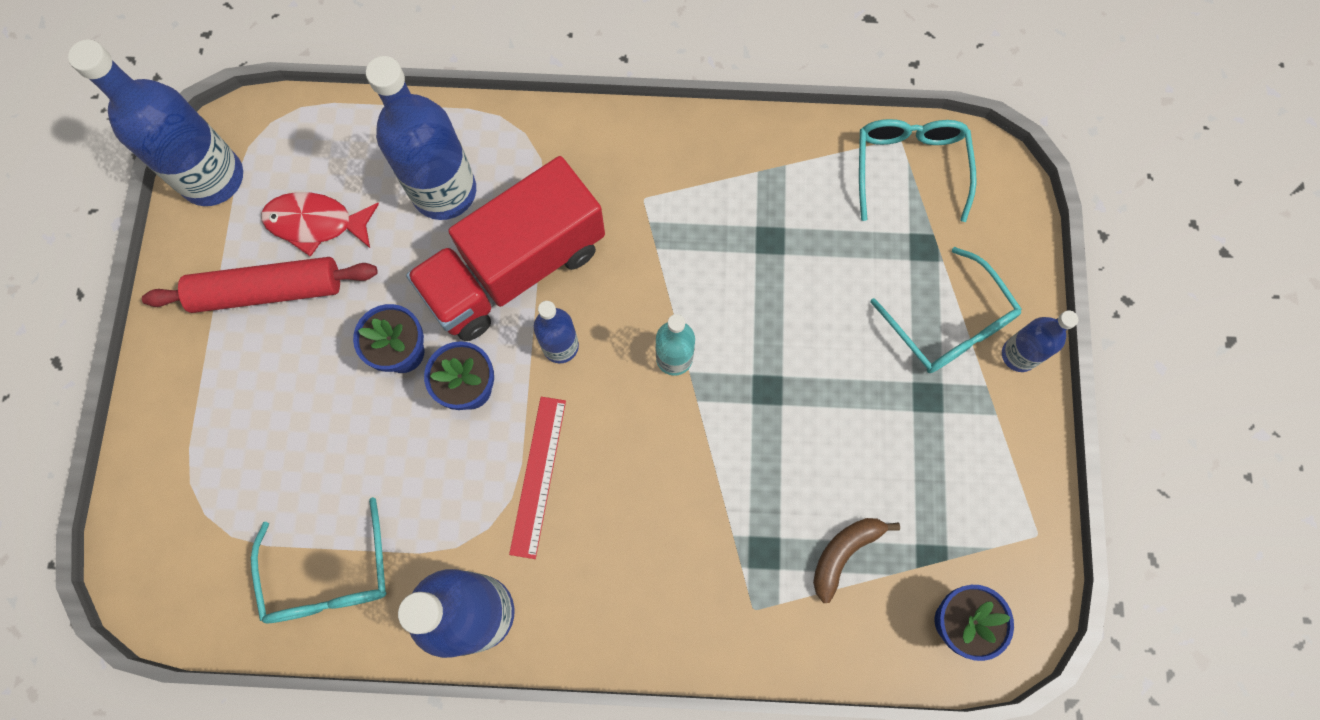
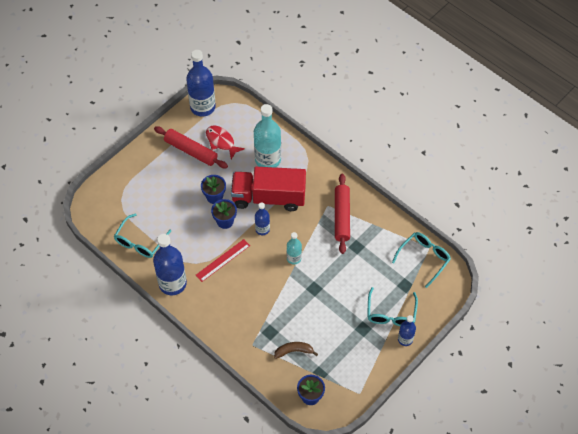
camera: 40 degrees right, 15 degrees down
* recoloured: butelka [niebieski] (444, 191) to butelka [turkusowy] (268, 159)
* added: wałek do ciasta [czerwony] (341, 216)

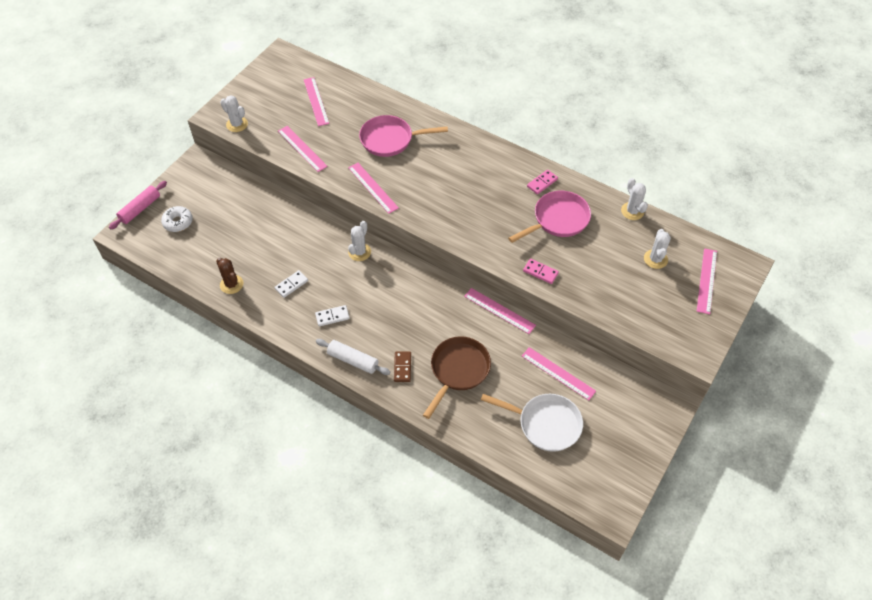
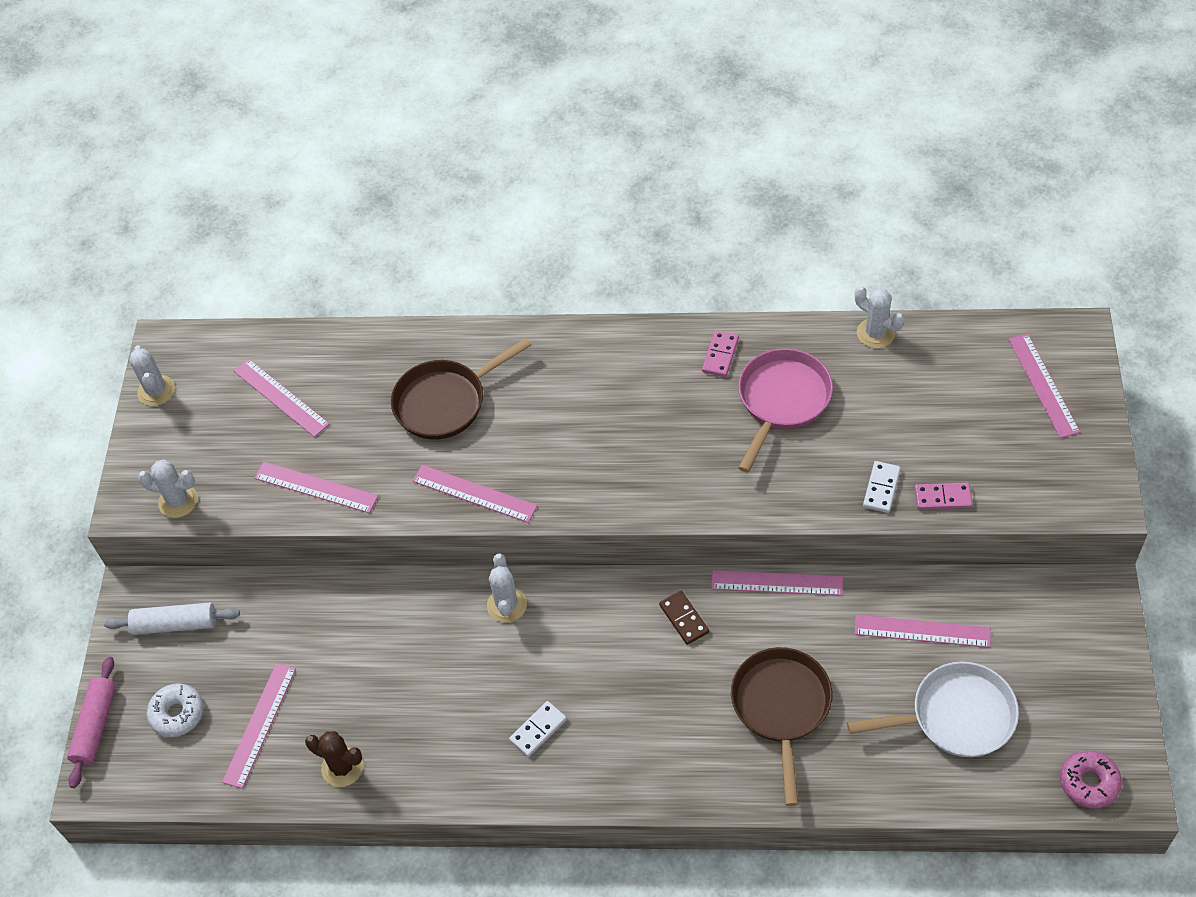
camera: 25 degrees left, 0 degrees up
* recoloured: patelnia [różowy] (390, 139) to patelnia [brązowy] (445, 402)
* moved: kaktus [biały] (655, 259) to (156, 391)
* moved: kostka domina [różowy] (540, 272) to (943, 498)
* moved: kostka domina [biały] (291, 285) to (881, 488)
* moved: wałek do ciasta [biały] (353, 360) to (175, 624)
* moved: kostka domina [brązowy] (402, 367) to (684, 619)
* added: linijka [różowy] (260, 724)
* added: donut [różowy] (1088, 783)

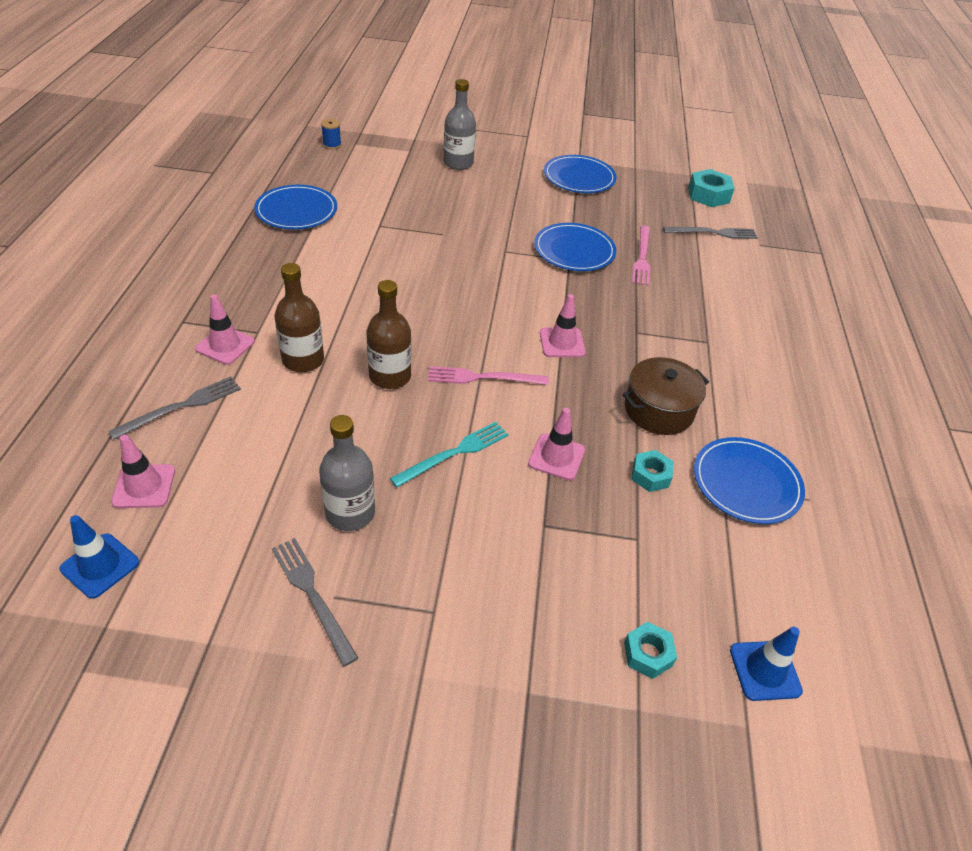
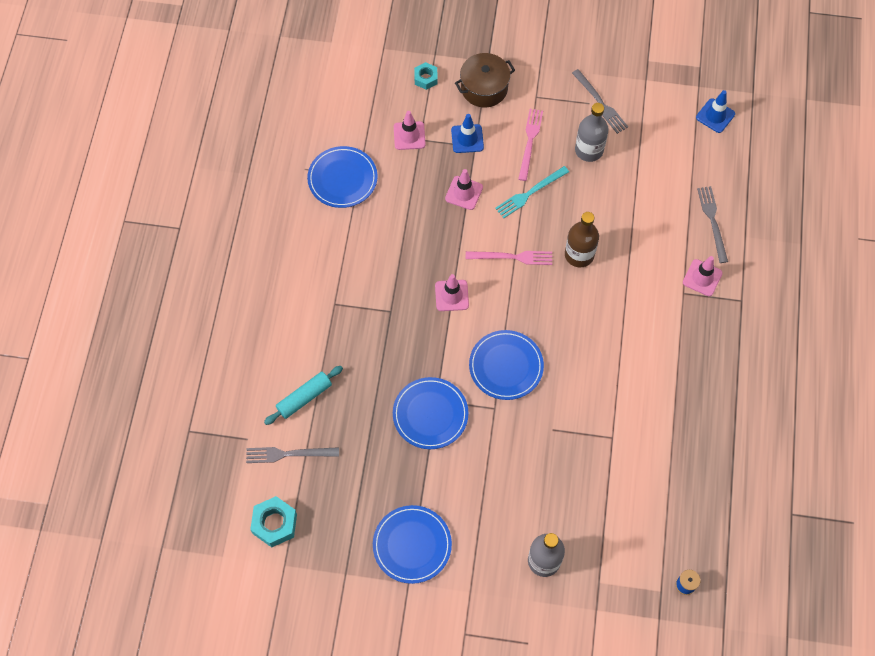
camera: 175 degrees left, 20 degrees up
* moved: talerz [niebieski] (296, 210) to (506, 366)
* moved: widelec [różowy] (642, 257) to (530, 142)
* removed: butelka [brązowy] (303, 360)
* moved: garnek [brązowy] (658, 410) to (484, 88)
* turned: widelec [szary] (181, 406) = (712, 221) 120 degrees clockwise
* moved: pachołek [różowy] (144, 486) to (409, 136)
* removed: nakrętka [turkusowy] (650, 475)
* moved: pachołek [niebieski] (765, 670) to (467, 139)
* added: wałek do ciasta [turkusowy] (304, 398)

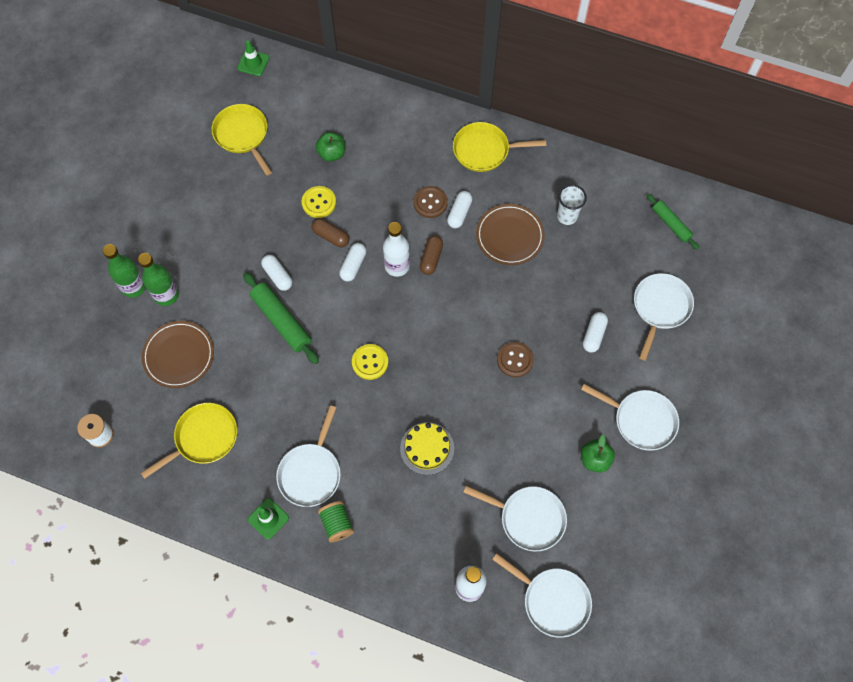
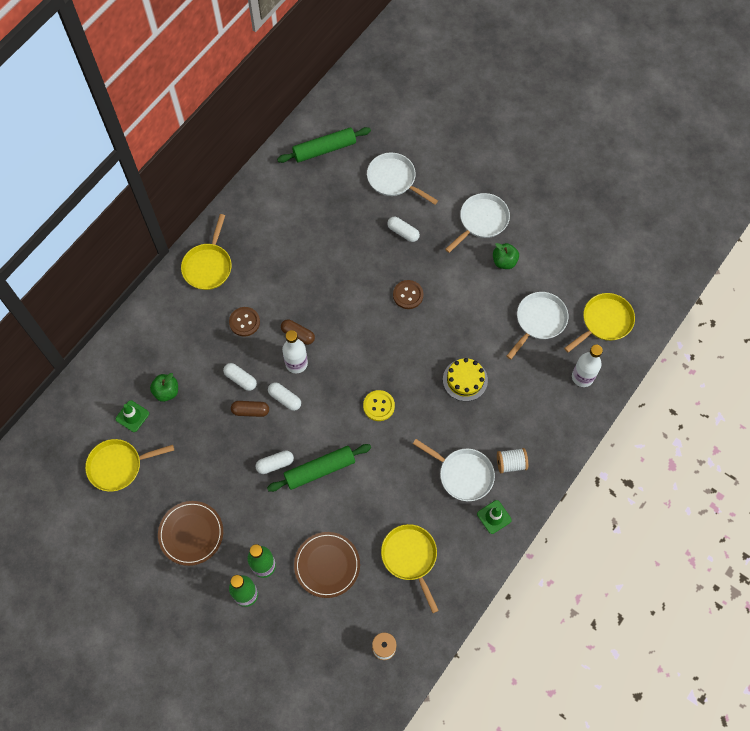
camera: 75 degrees left, 0 degrees up
* moved: pachołek [zielony] (253, 63) to (132, 416)
* removed: szklanka [biały] (567, 216)
* removed: guzik [żółty] (319, 202)
* moved: kapsułka [biały] (459, 213) to (240, 379)
* resized: wałek do ciasta [zielony] (671, 224) = (324, 149) x1.56
* moved: talerz [brązowy] (509, 236) to (191, 533)
* turned: kapsułka [brązowy] (331, 236) = (250, 411) 45 degrees clockwise
* recoloured: szpulka [zielony] (337, 524) to szpulka [biały] (511, 463)
* recoloured: patelnia [biały] (552, 600) to patelnia [żółty] (604, 322)

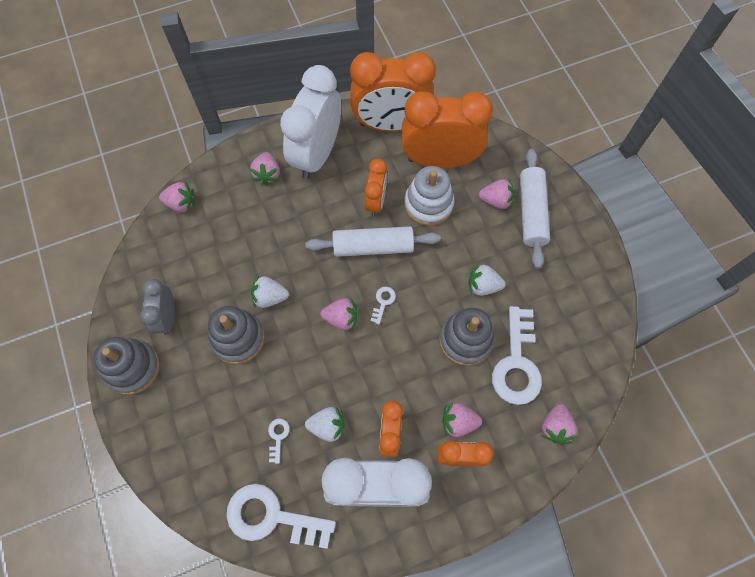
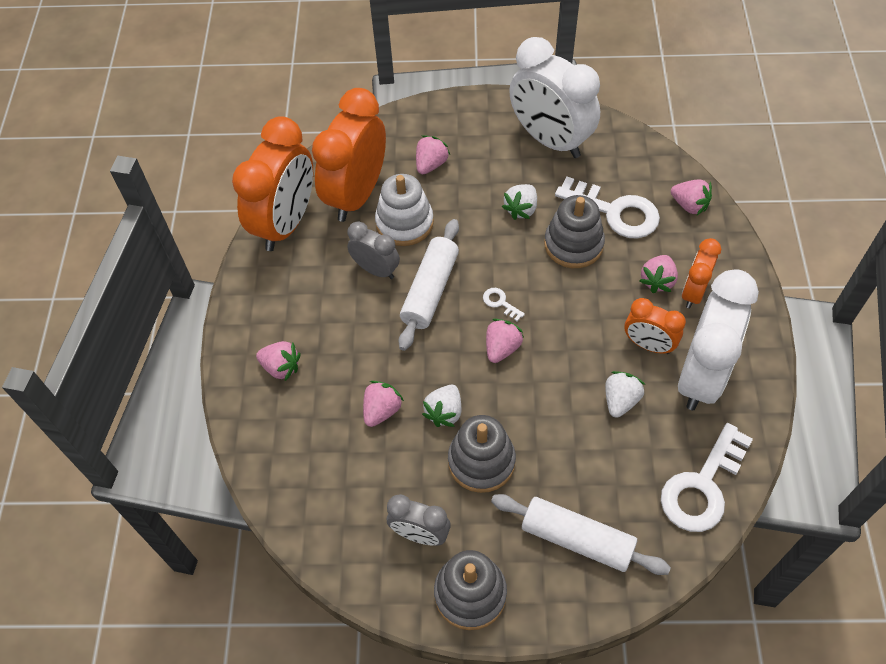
camera: 65 degrees left, 10 degrees down
* moved: budzik [biały] (317, 154) to (550, 140)
* moved: wałek do ciasta [biały] (531, 212) to (577, 539)
* recoloured: budzik [pomarańczowy] (376, 201) to budzik [szary] (376, 269)
* moved: truskawka [różowy] (181, 203) to (382, 410)
* removed: klucz [biały] (278, 437)

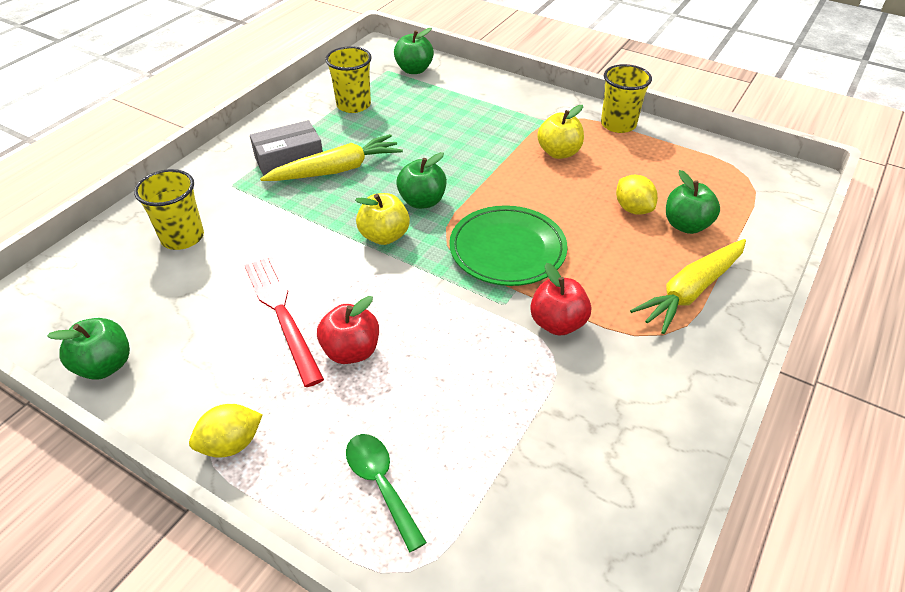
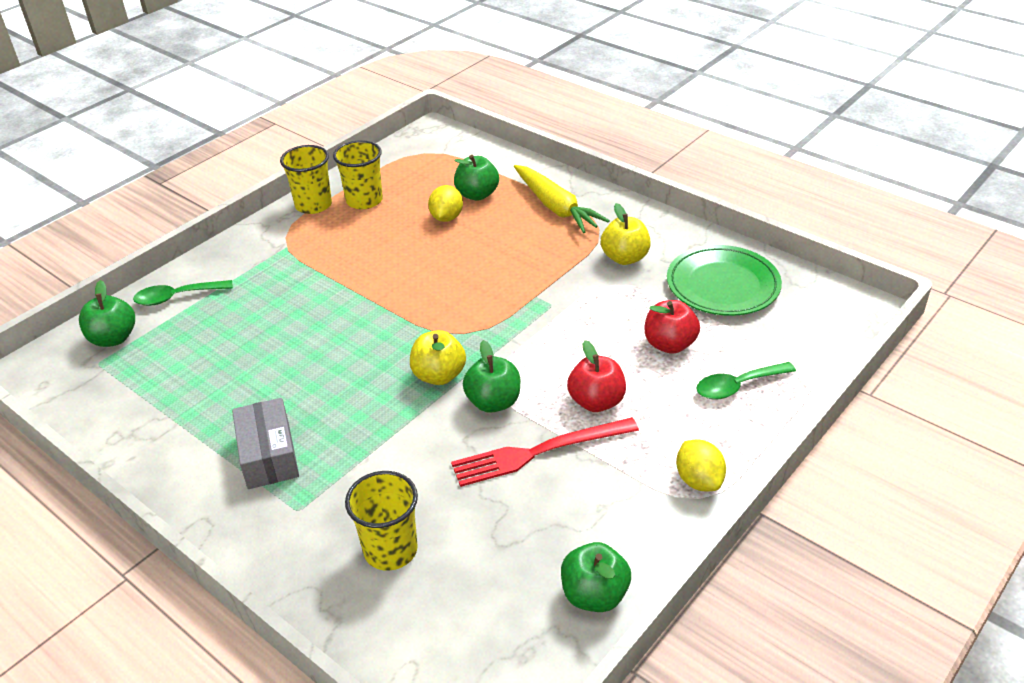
camera: 80 degrees left, 5 degrees down
* moved: szklanka [żółty] (353, 105) to (364, 200)
* moved: jabłko [żółty] (559, 152) to (625, 258)
* removed: marchewka [żółty] (336, 170)
* moved: jabłko [zielony] (422, 201) to (493, 402)
* turned: cytryna [żółty] (633, 209) = (446, 217) 60 degrees counterclockwise
* moved: talerz [zielony] (507, 250) to (722, 285)
* moved: jabłko [czerwony] (557, 323) to (669, 344)
* added: łyżka [zielony] (177, 297)

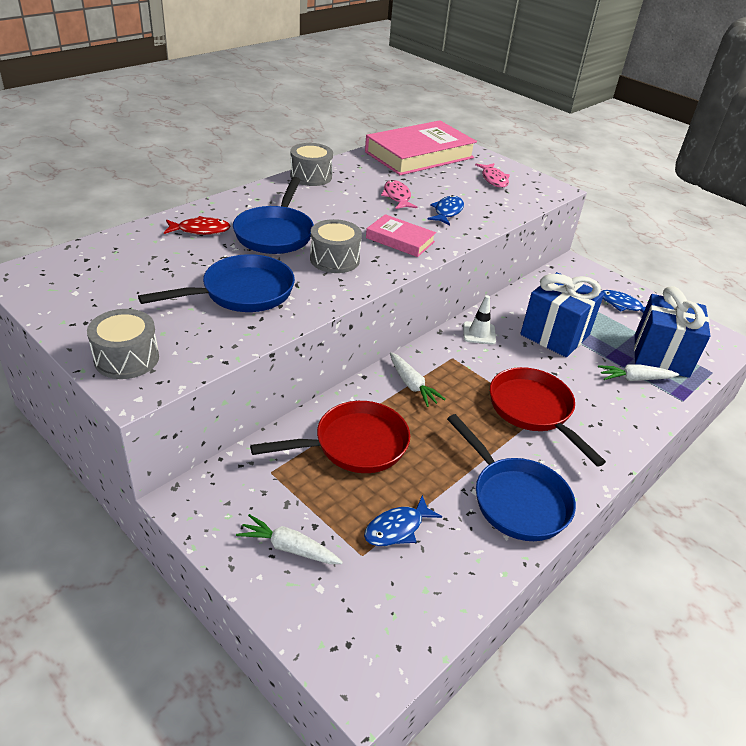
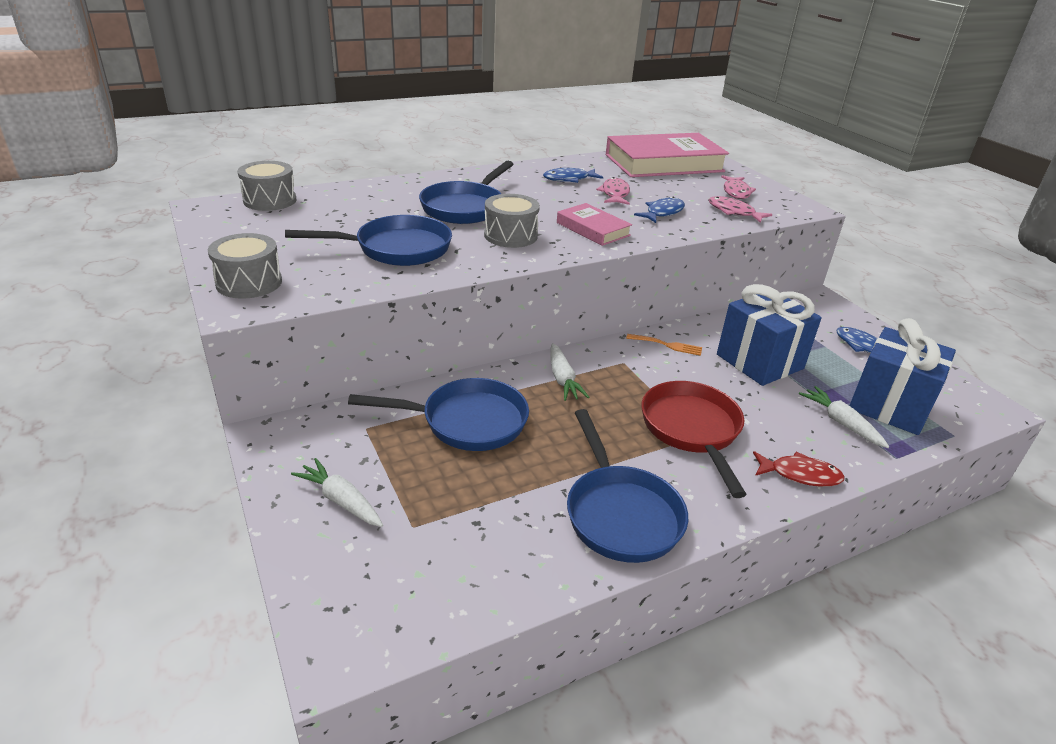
camera: 20 degrees right, 5 degrees down
* moved: bęben [szary] (311, 176) to (270, 200)
* moved: ryba [czerwony] (200, 230) to (800, 474)
* replaced: pachołek [biały] (479, 333) to widelec [pomarańczowy] (667, 345)
* turned: marchewka [biały] (635, 379) = (841, 423) 45 degrees clockwise
* recoloured: patelnia [czerwony] (354, 445) to patelnia [niebieski] (467, 422)
* moved: ryba [niebieski] (397, 528) to (569, 179)
* added: ryba [różowy] (733, 212)

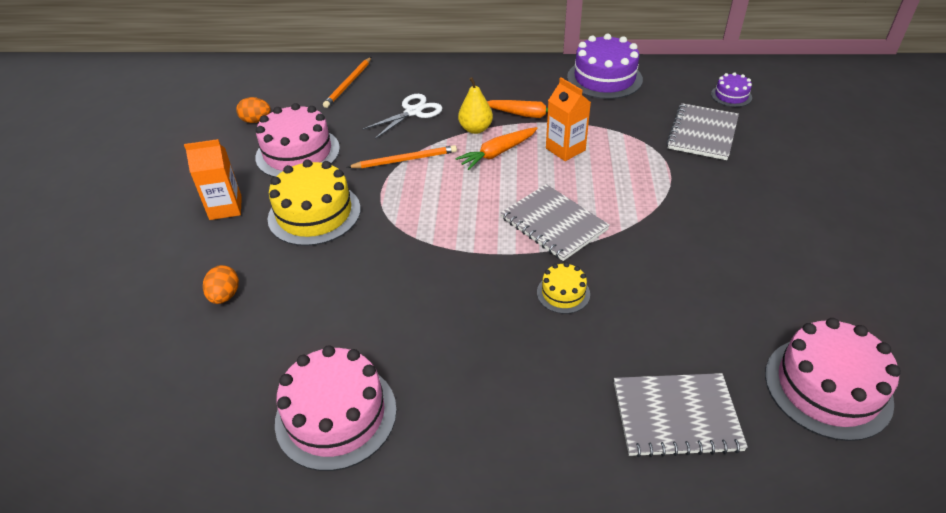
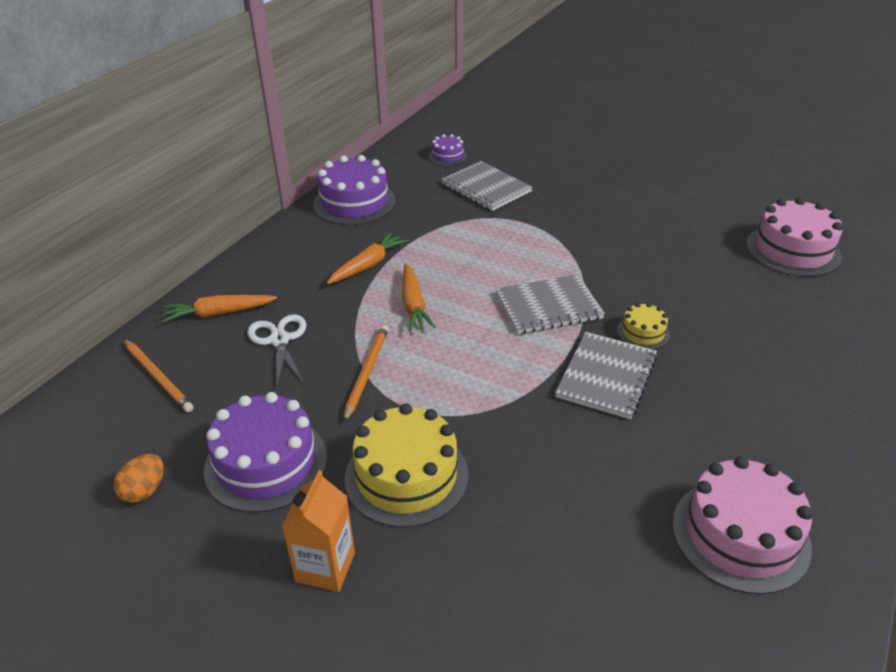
camera: 65 degrees left, 5 degrees down
* removed: gruszka [żółty] (475, 129)
* removed: karton mleka [pomarańczowy] (565, 149)
* recoloured: tort [różowy] (298, 153) to tort [fioletowy] (266, 463)
* removed: jajko [pomarańczowy] (225, 296)
* moved: zeszyt [szary] (676, 416) to (606, 377)
* added: marchewka [pomarańczowy] (218, 313)

